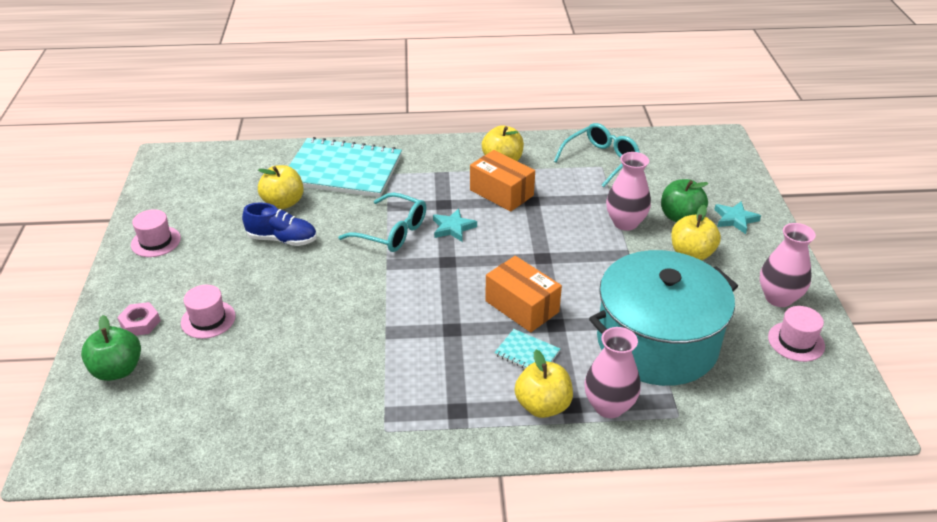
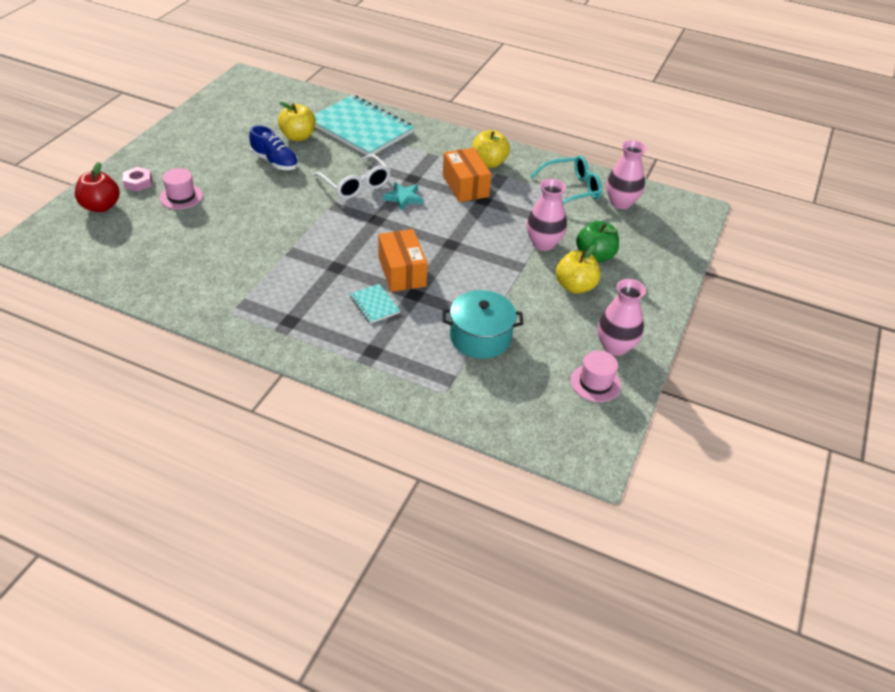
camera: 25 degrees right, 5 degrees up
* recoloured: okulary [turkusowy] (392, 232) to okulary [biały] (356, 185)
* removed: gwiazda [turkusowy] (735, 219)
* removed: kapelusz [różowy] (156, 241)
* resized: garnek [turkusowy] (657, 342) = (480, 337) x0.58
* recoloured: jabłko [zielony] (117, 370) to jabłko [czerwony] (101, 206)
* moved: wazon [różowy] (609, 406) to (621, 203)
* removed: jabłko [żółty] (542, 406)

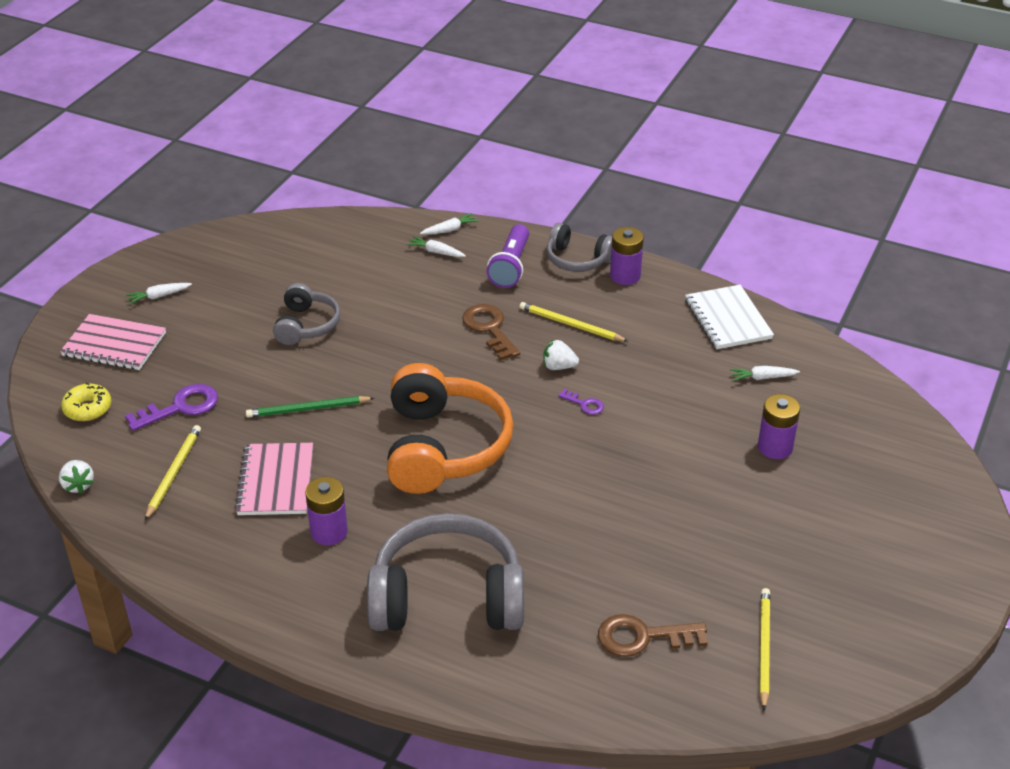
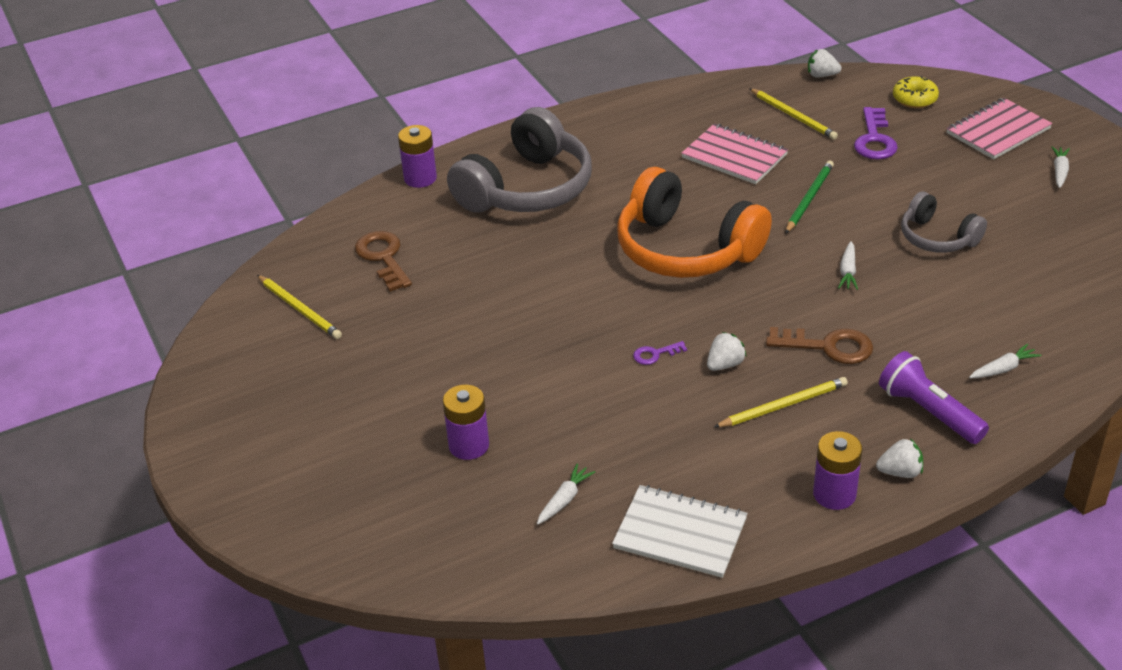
camera: 130 degrees right, 0 degrees up
* moved: marchewka [biały] (449, 230) to (848, 271)
* replaced: słuchawki [szary] (577, 259) to truskawka [biały] (900, 472)
* moved: bateria [fioletowy] (329, 532) to (420, 178)
* turned: klucz [brązowy] (642, 637) = (383, 257) 60 degrees counterclockwise

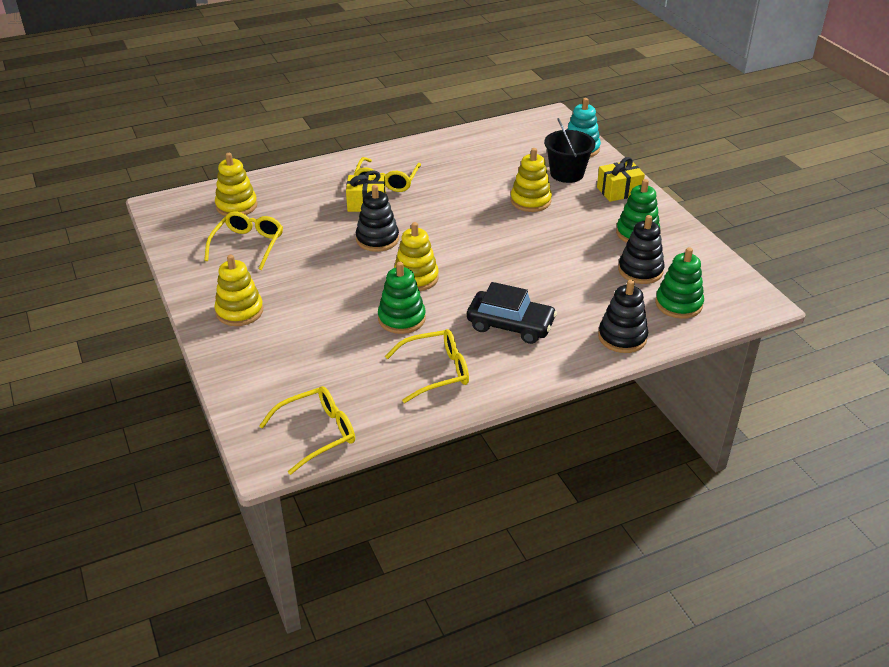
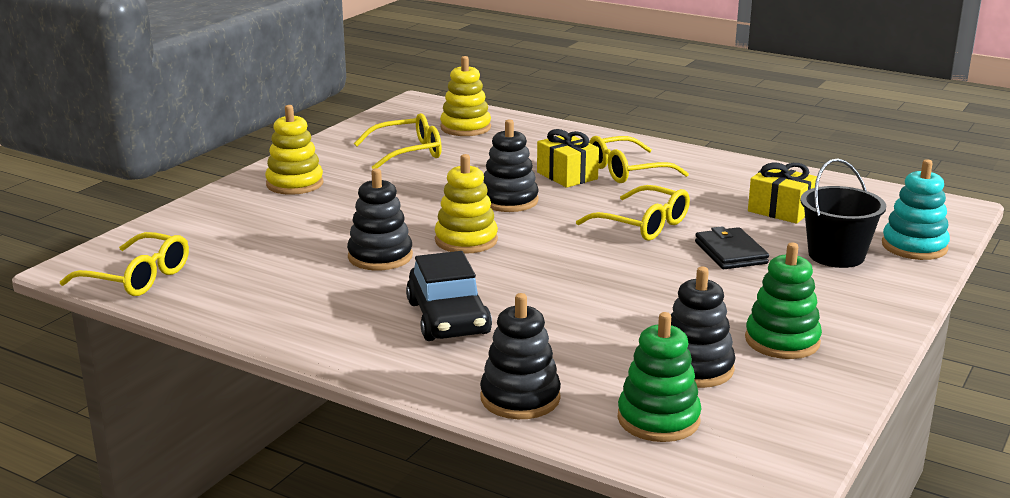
camera: 55 degrees right, 15 degrees down
* replaced: zabawka nakładanka [żółty] (530, 201) to portfel [czarny] (730, 253)
* moved: prezent [żółty] (619, 191) to (780, 210)
* recoloured: zabawka nakładanka [zielony] (401, 319) to zabawka nakładanka [czarny] (380, 257)
* moved: okulary [żółty] (436, 371) to (643, 225)

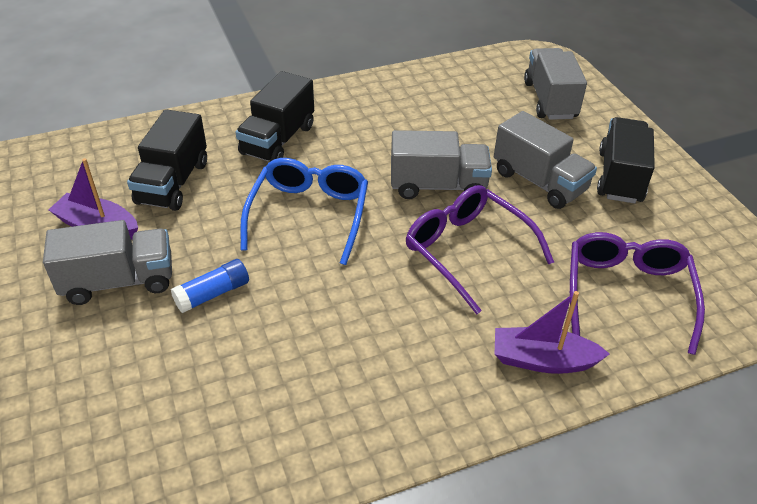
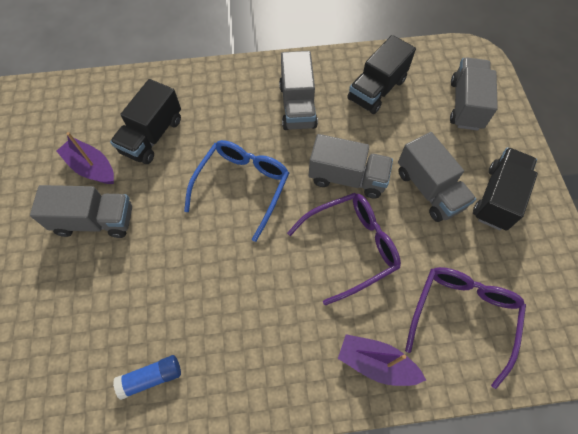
camera: 15 degrees right, 20 degrees up
* moved: ciężarówka [czarny] (278, 140) to (376, 89)
* turned: okulary [fioletowy] (467, 251) = (351, 247) 90 degrees clockwise
* moved: klej w sztyfcie [niebieski] (212, 294) to (151, 377)
* added: ciężarówka [szary] (297, 106)

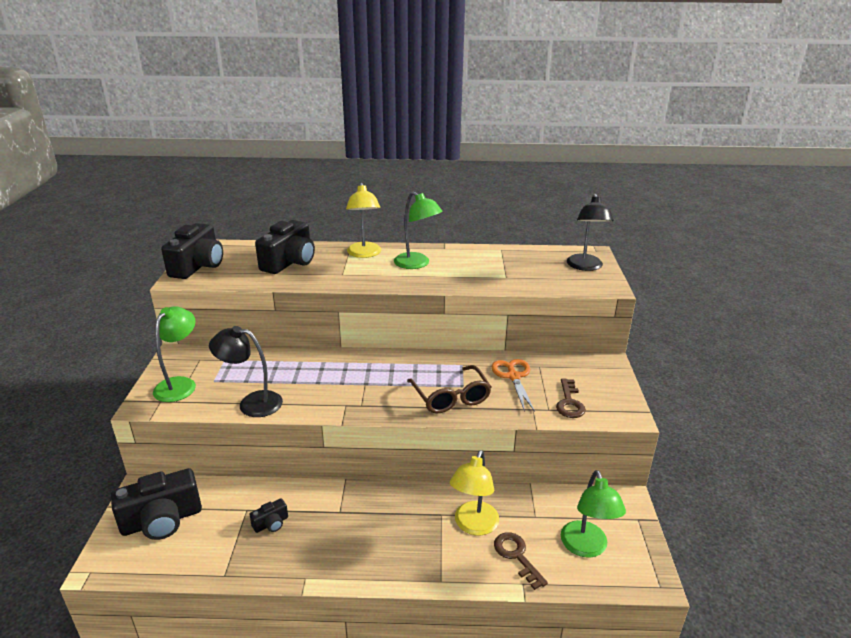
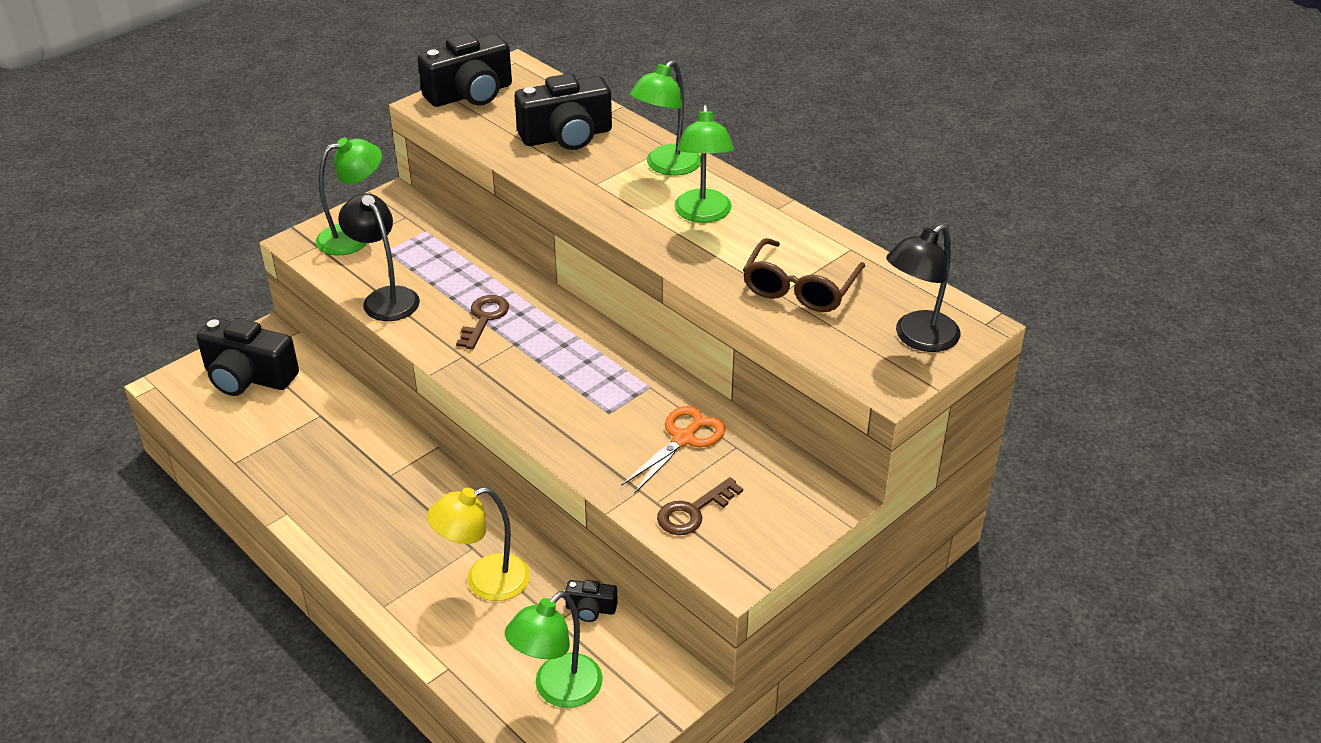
camera: 45 degrees right, 10 degrees up
* recoloured: lampka [żółty] (364, 254) to lampka [zielony] (666, 166)
* moved: okulary [brązowy] (451, 397) to (800, 288)
* moved: aparat fotograficzny [czarny] (271, 523) to (591, 609)
* moved: klucz [brązowy] (516, 556) to (484, 319)

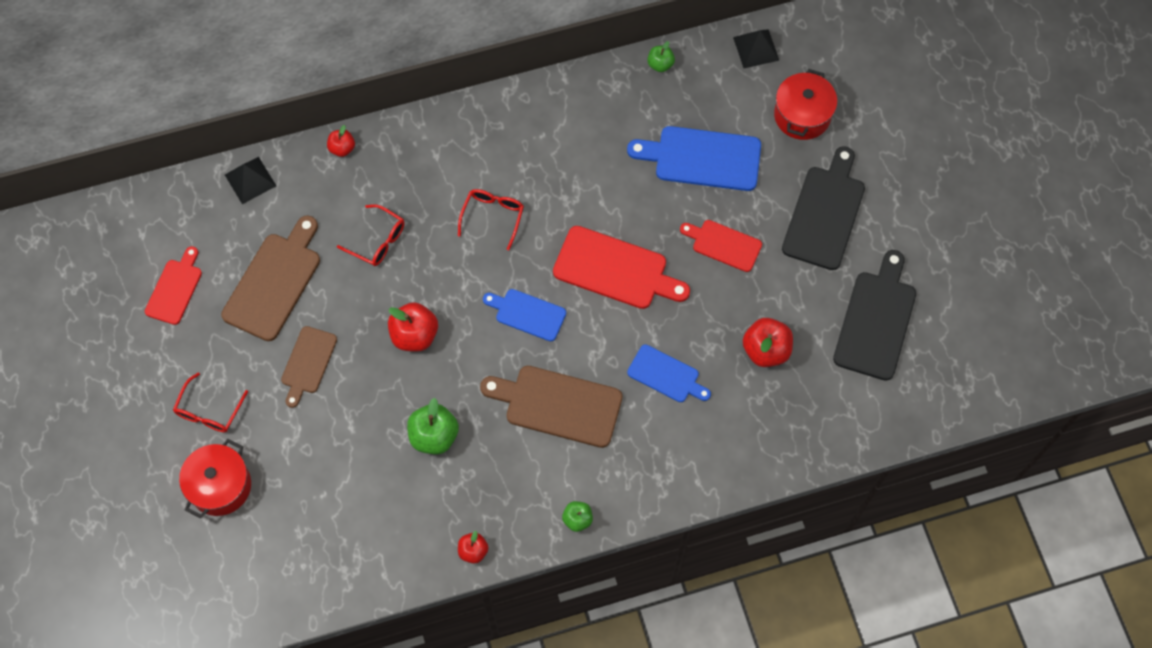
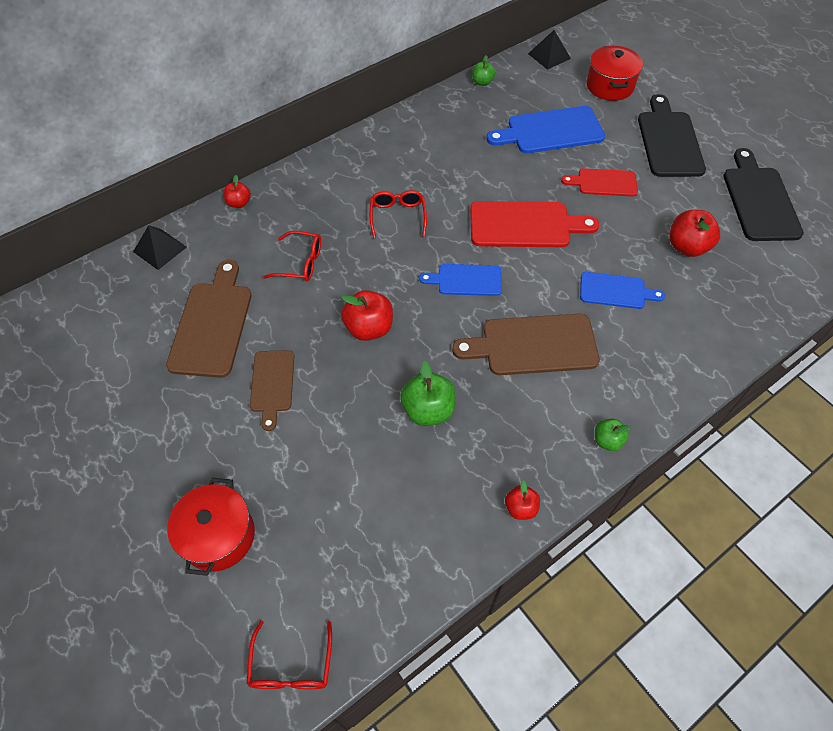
camera: 20 degrees left, 10 degrees down
* removed: deska do krojenia [czerwony] (175, 289)
* moved: okulary [czerwony] (209, 411) to (291, 666)

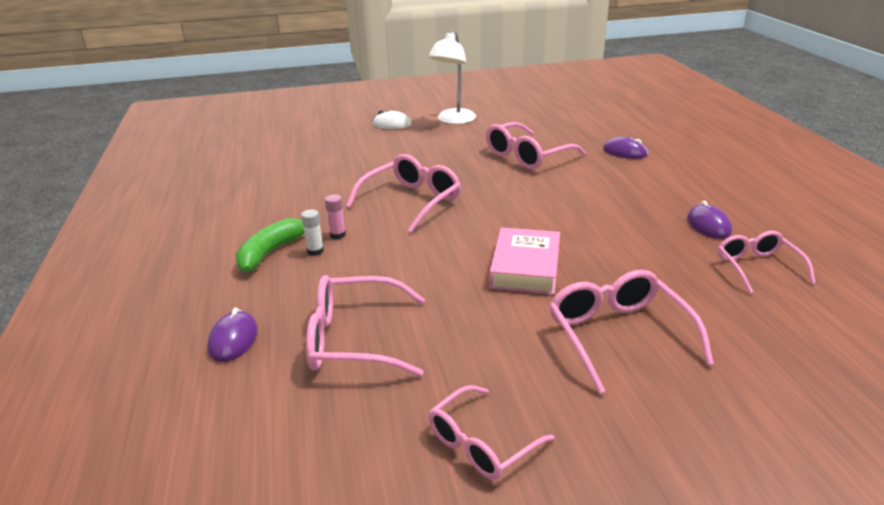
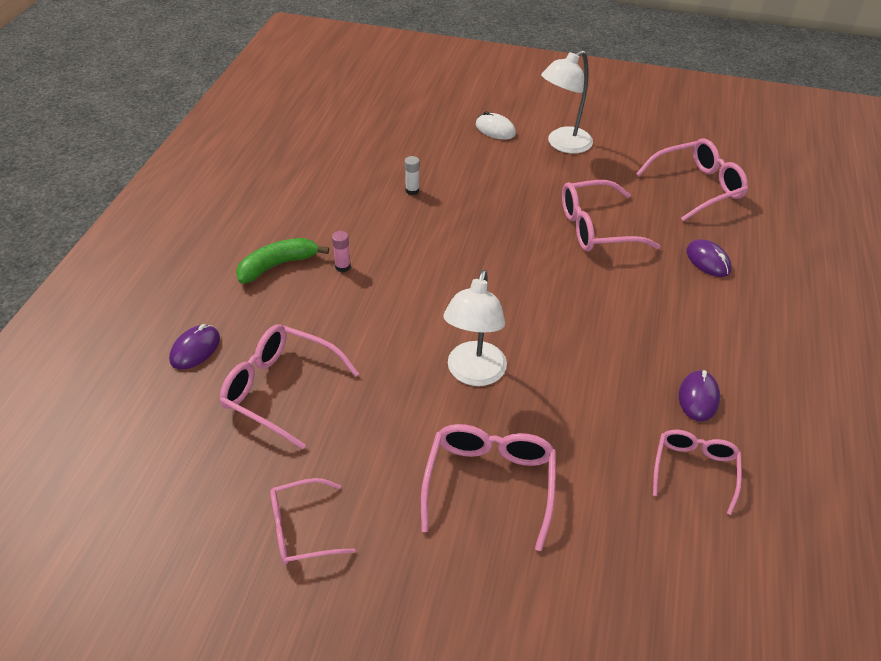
camera: 25 degrees right, 15 degrees up
* moved: okulary [różowy] (412, 201) to (697, 187)
* moved: klej w sztyfcie [biały] (315, 251) to (412, 190)
* replaced: książka [różowy] (525, 267) to lampka [biały] (473, 374)

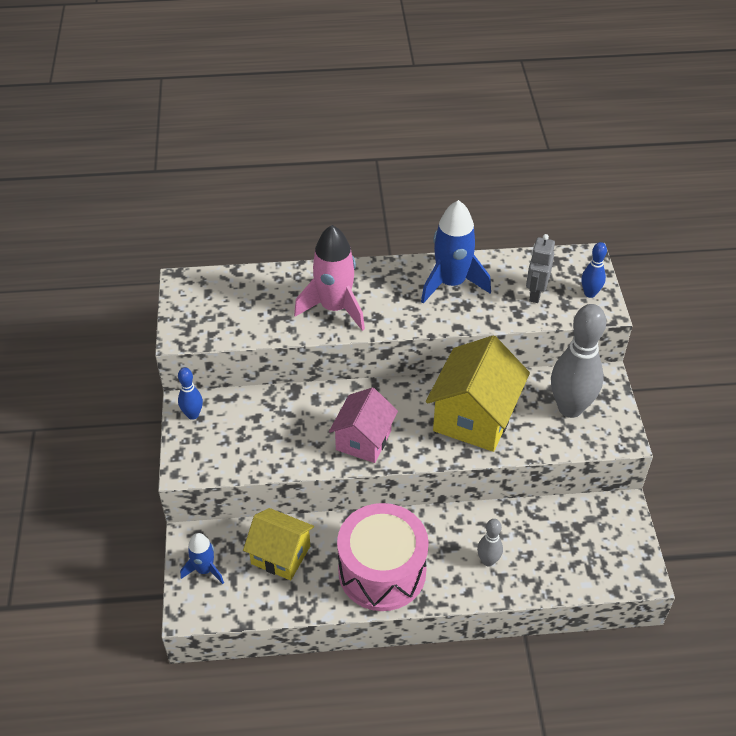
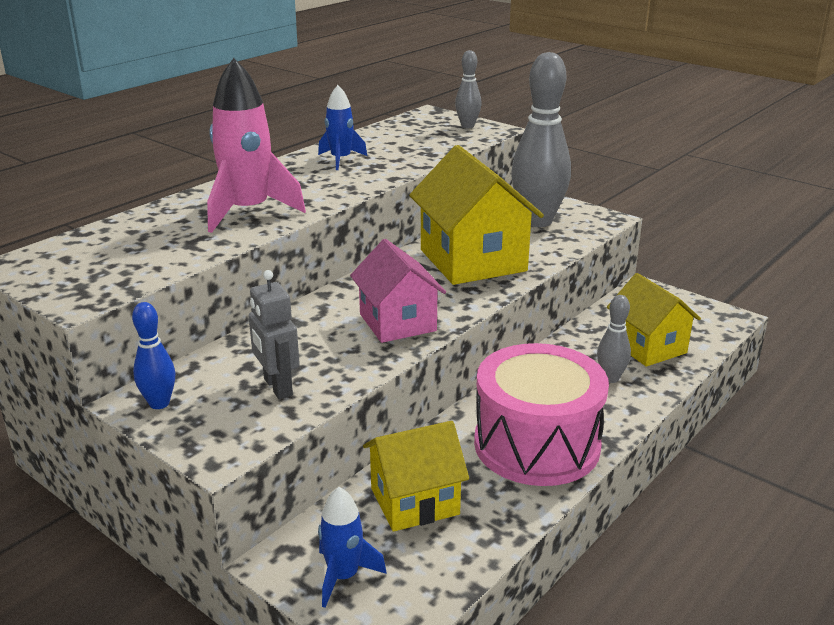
camera: 45 degrees left, 20 degrees down
* resized: rakieta [niebieski] (451, 283) = (341, 160) x0.57
* moved: robot [szary] (535, 293) to (277, 387)
* recoloured: kręgiel [niebieski] (590, 293) to kręgiel [szary] (467, 126)
* added: domek [żółty] (648, 347)

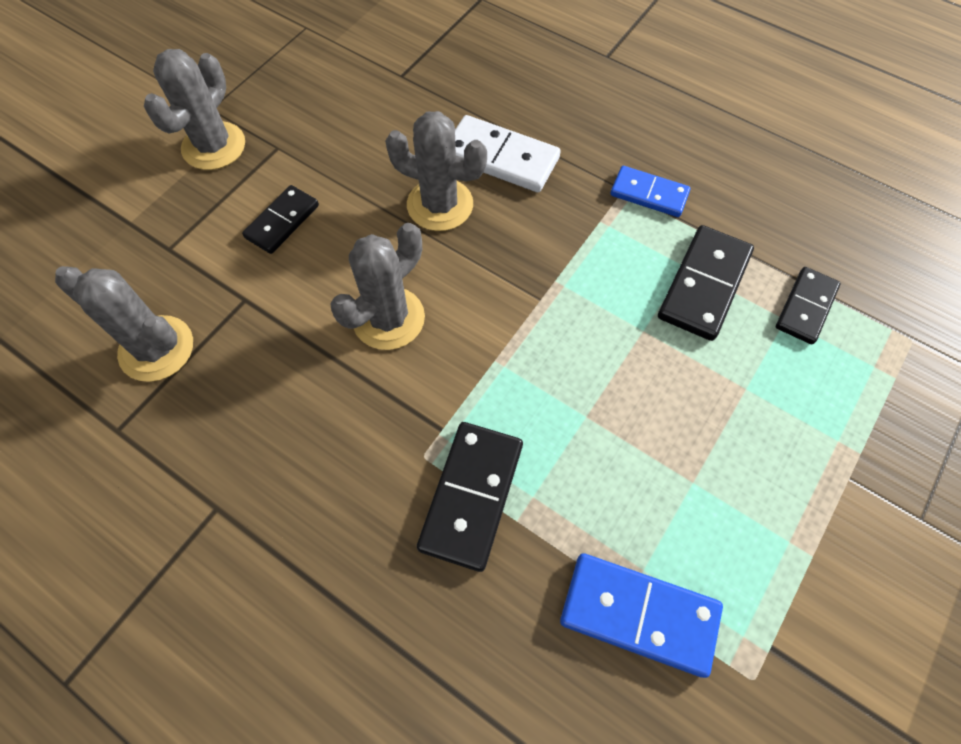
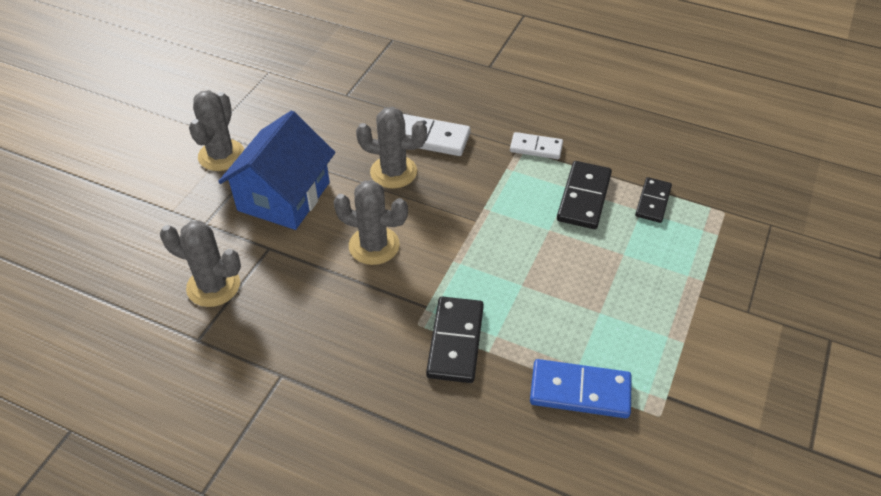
camera: 10 degrees left, 15 degrees down
* recoloured: kostka domina [niebieski] (649, 194) to kostka domina [biały] (536, 148)
* replaced: kostka domina [czarny] (282, 222) to domek [niebieski] (284, 196)
* turned: kaktus [szary] (388, 318) = (374, 245) 75 degrees clockwise

